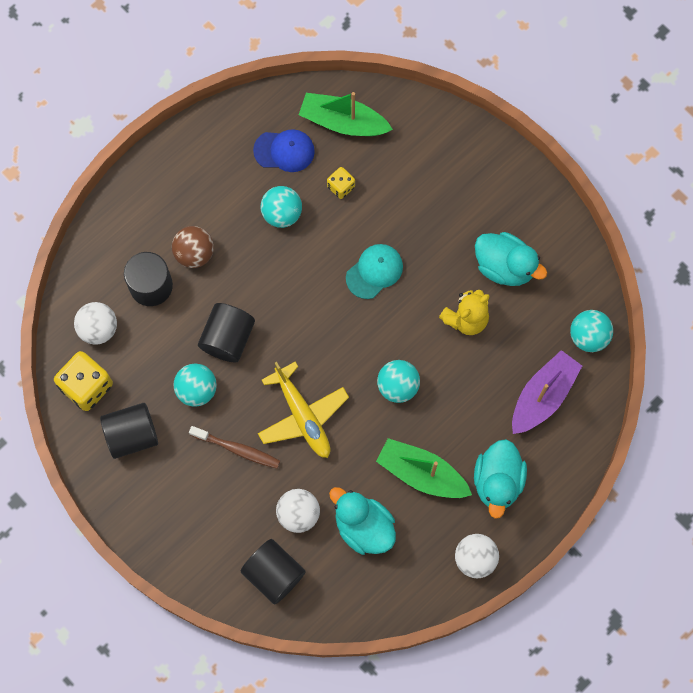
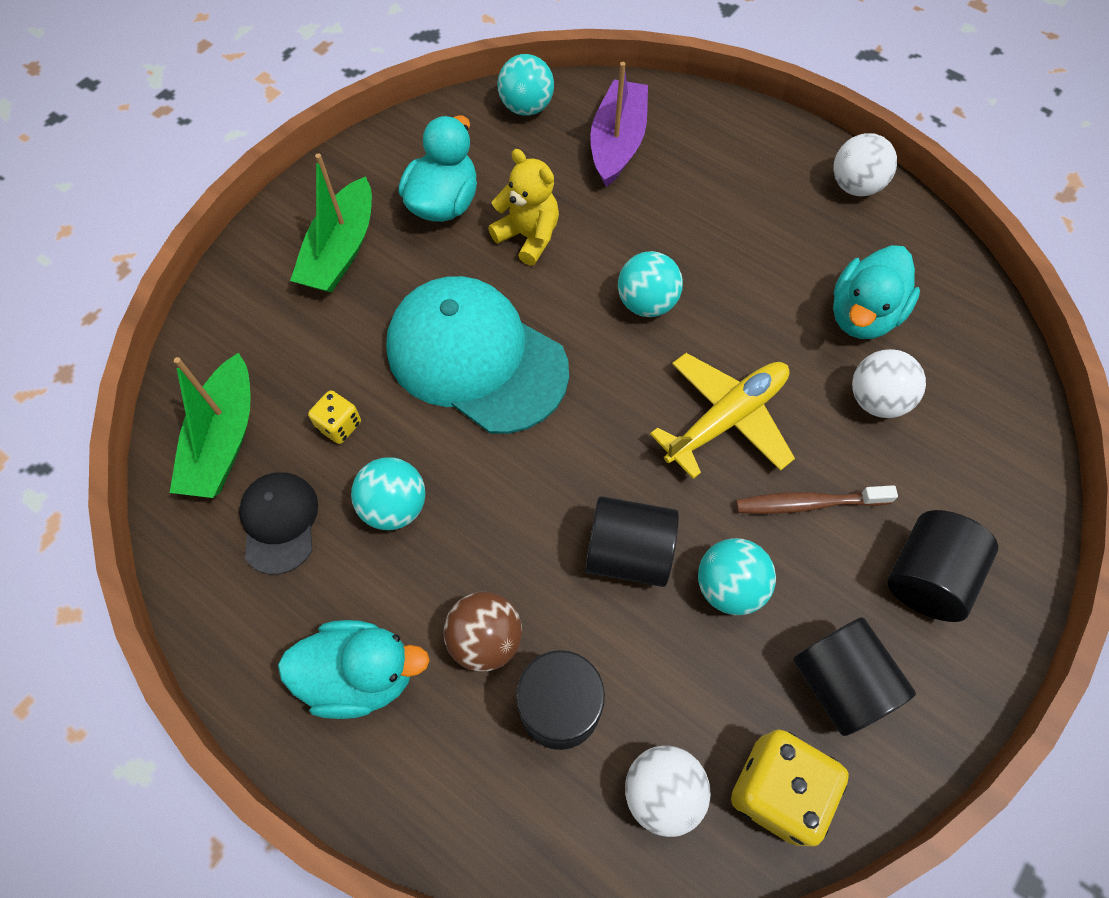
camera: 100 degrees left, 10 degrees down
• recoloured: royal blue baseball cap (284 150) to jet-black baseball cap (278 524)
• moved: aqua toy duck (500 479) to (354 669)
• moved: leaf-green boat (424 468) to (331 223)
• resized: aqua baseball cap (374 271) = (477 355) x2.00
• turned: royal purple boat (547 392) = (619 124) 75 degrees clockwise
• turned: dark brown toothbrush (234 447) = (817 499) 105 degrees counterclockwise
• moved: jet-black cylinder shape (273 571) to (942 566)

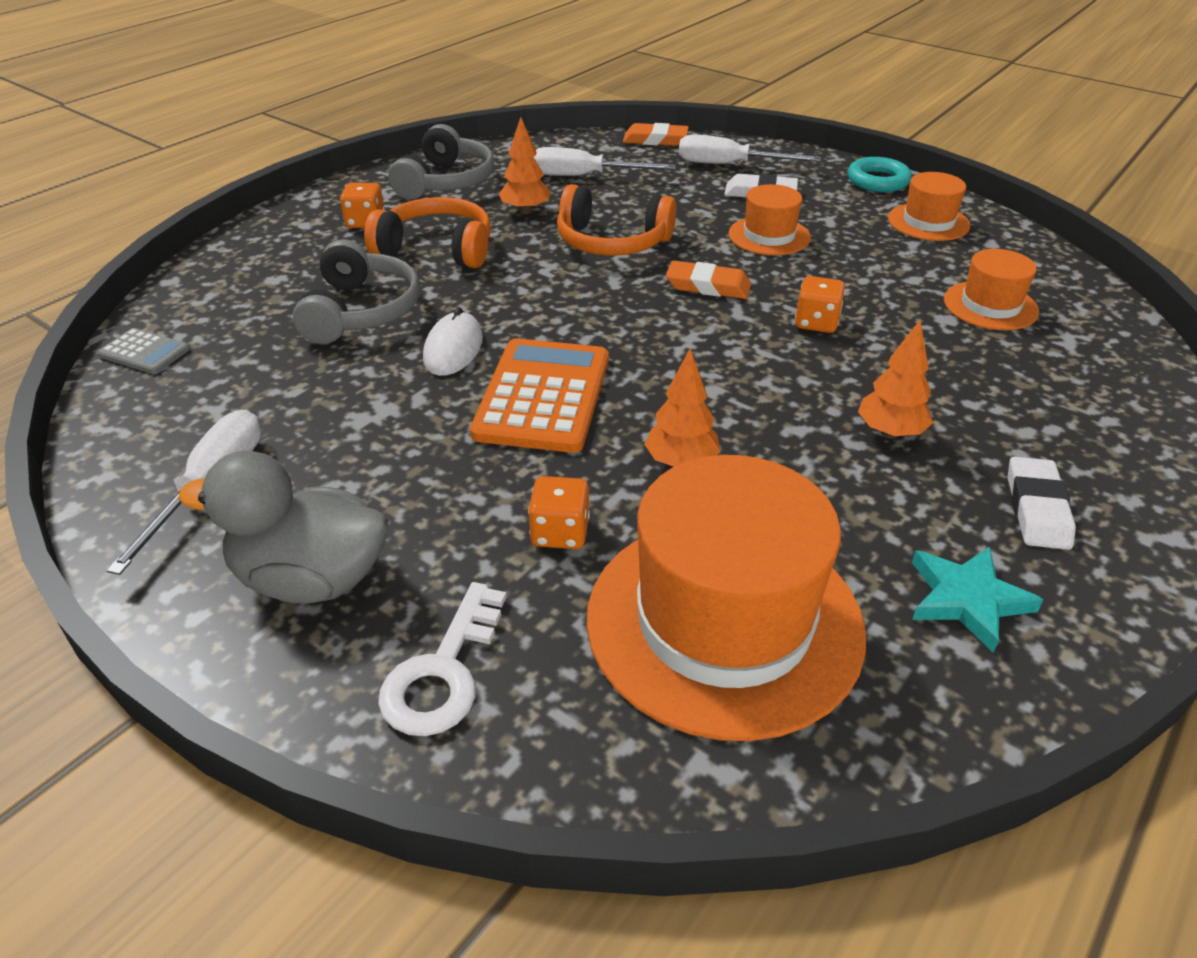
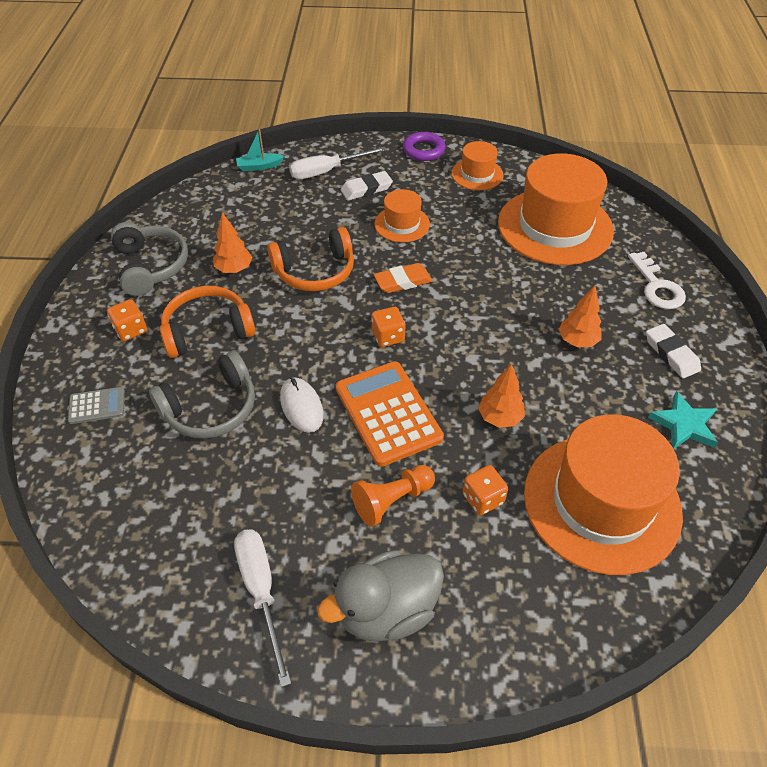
camera: 35 degrees left, 10 degrees up
• moved: ash-grey pocket calculator (143 351) to (96 405)
• turned: ash-grey over-ear headphones (356 291) = (202 395) 90 degrees clockwise
• replaced: orange-coloured eraser (656 134) to aqua boat (260 150)
• added: orange-coloured chess pawn (393 496)
• moved: orange-coloured game die (820 304) to (388 327)
• recoloured: aqua torus (880 174) to royal purple torus (424 146)
• resized: orange-coloured top hat (991 289) = (556 209) x2.05
• moved: white key (442 659) to (657 280)
• removed: white hand screwdriver (605 161)

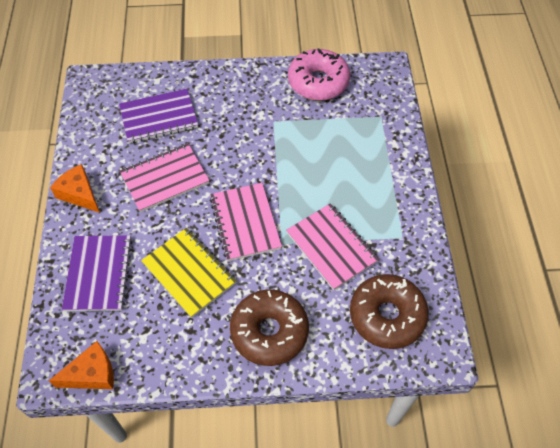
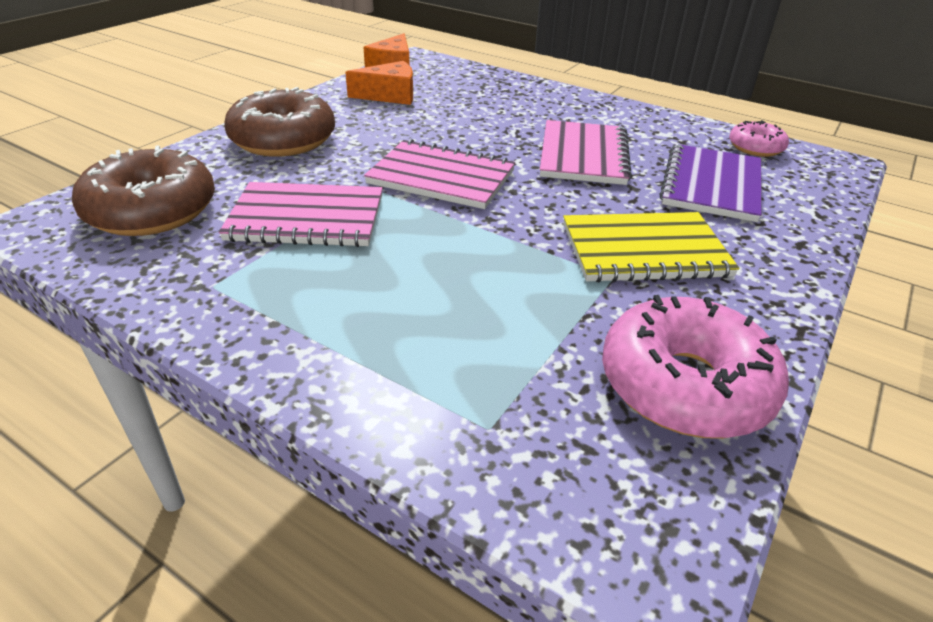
camera: 125 degrees right, 20 degrees down
• moved: orange-coloured cheese (75 188) to (379 83)
• moved: golden notepad (189 273) to (651 247)
• added: rose-pink donut (759 138)
• removed: royal purple notepad (97 273)

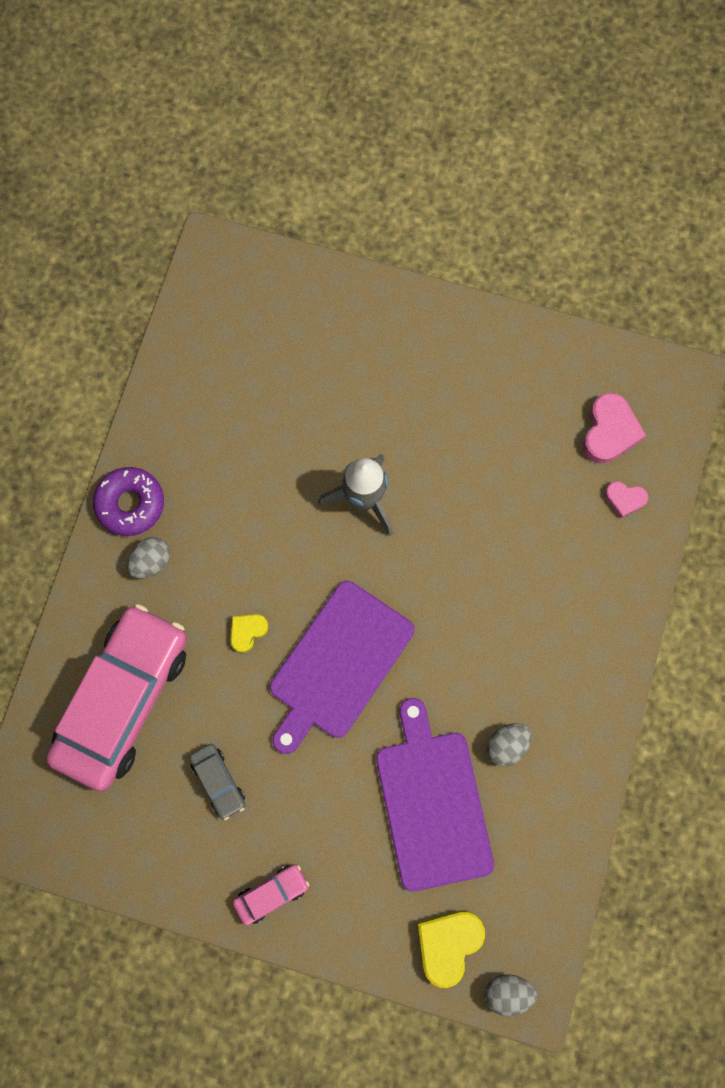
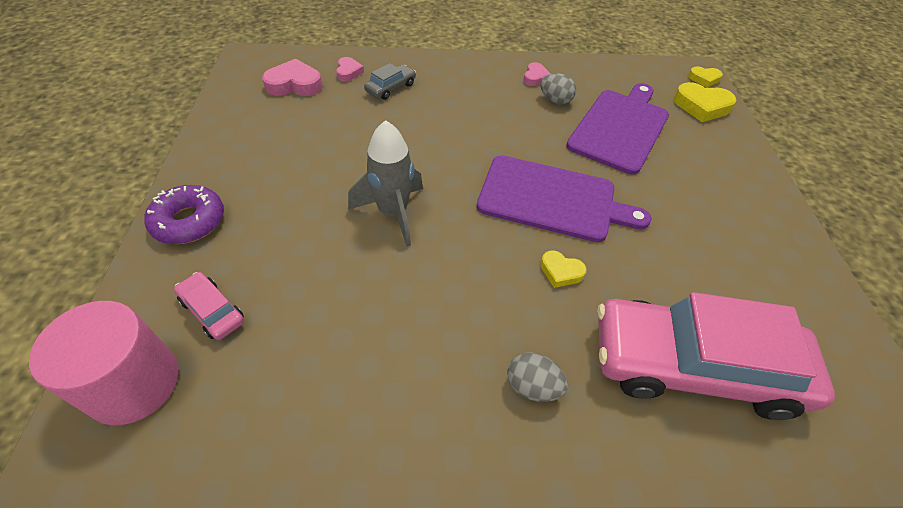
camera: 110 degrees left, 25 degrees down
• added: rose-pink cylinder shape (104 363)
• moved: royal purple donut (128 501) to (184 214)
• moved: rose-pink automobile (271 895) to (209 306)
• moved: ash-grey automobile (217 782) to (390 81)
• added: rose-pink heart (536 74)
• turned: royal purple cutting board (435 795) = (617 129) 150 degrees clockwise
• replaced: ash-grey egg shape (511 995) to golden heart (705 77)

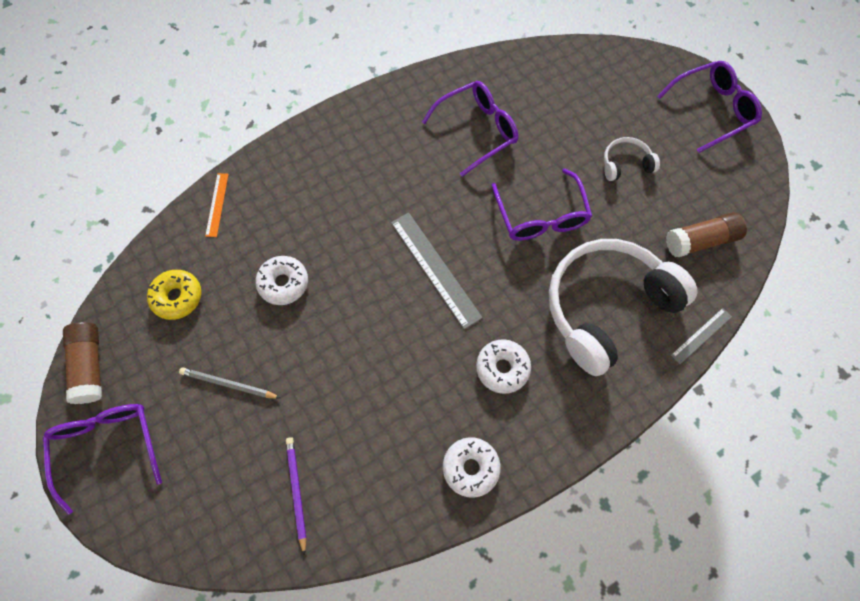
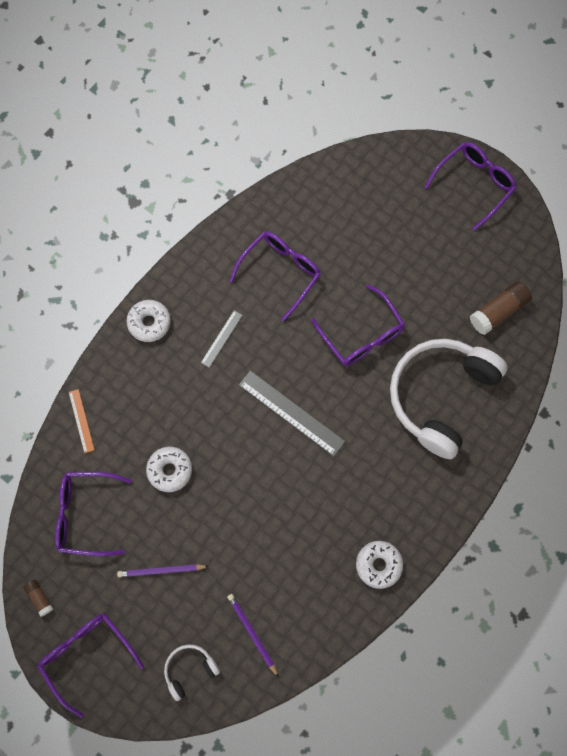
camera: 20 degrees left, 5 degrees up
• resized: dark brown glue (82 363) = (38 598) x0.53
• replaced: golden donut (174 295) to royal purple eyeglasses (93 514)
• recoloured: ash-grey lead pencil (229 383) to royal purple lead pencil (163 570)
• moved: white donut (503 366) to (148 321)
• moved: white over-ear headphones (632 159) to (192 672)
• moved: ash-grey measuring stick (701 336) to (222 339)

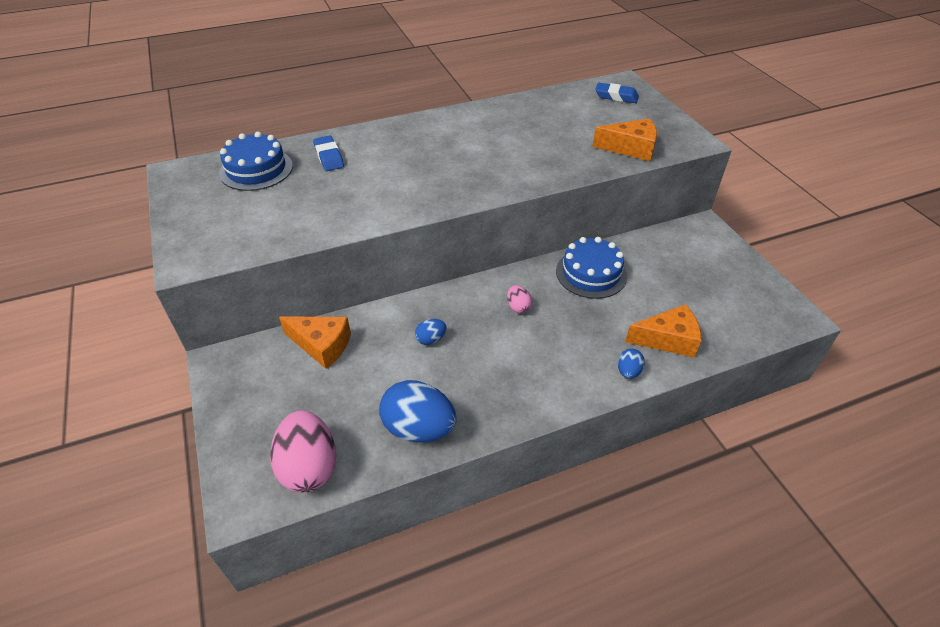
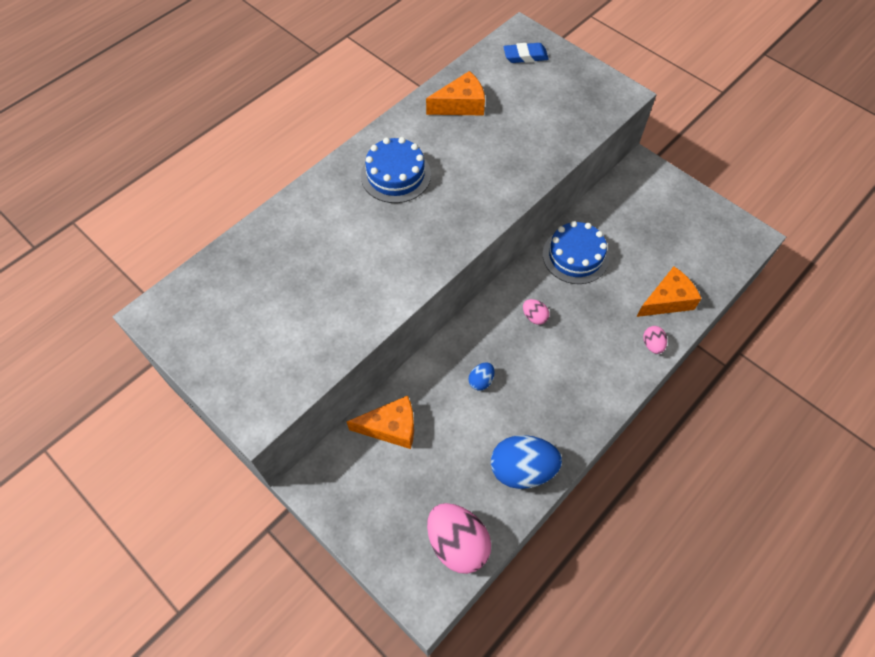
camera: 25 degrees left, 15 degrees up
• moved: royal blue layer cake (256 161) to (396 170)
• moved: orange-coloured cheese (624 139) to (455 93)
• recoloured: royal blue egg shape (631 364) to rose-pink egg shape (655 340)
• removed: royal blue eraser (328 153)

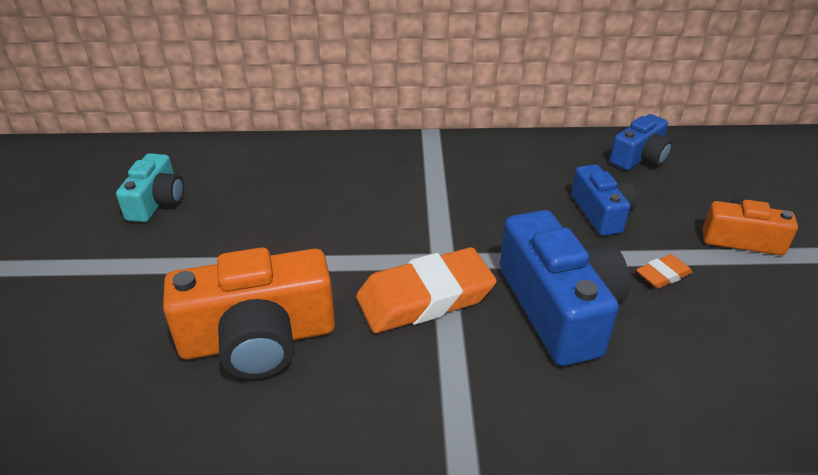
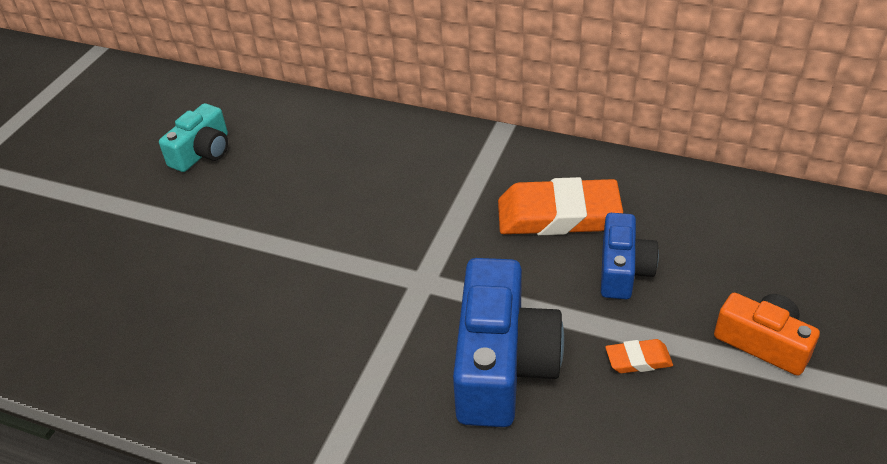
camera: 25 degrees right, 5 degrees up
• moved: orange-coloured eraser (426 290) to (560 206)
• removed: orange-coloured photo camera (249 313)
• removed: royal blue photo camera (641 142)

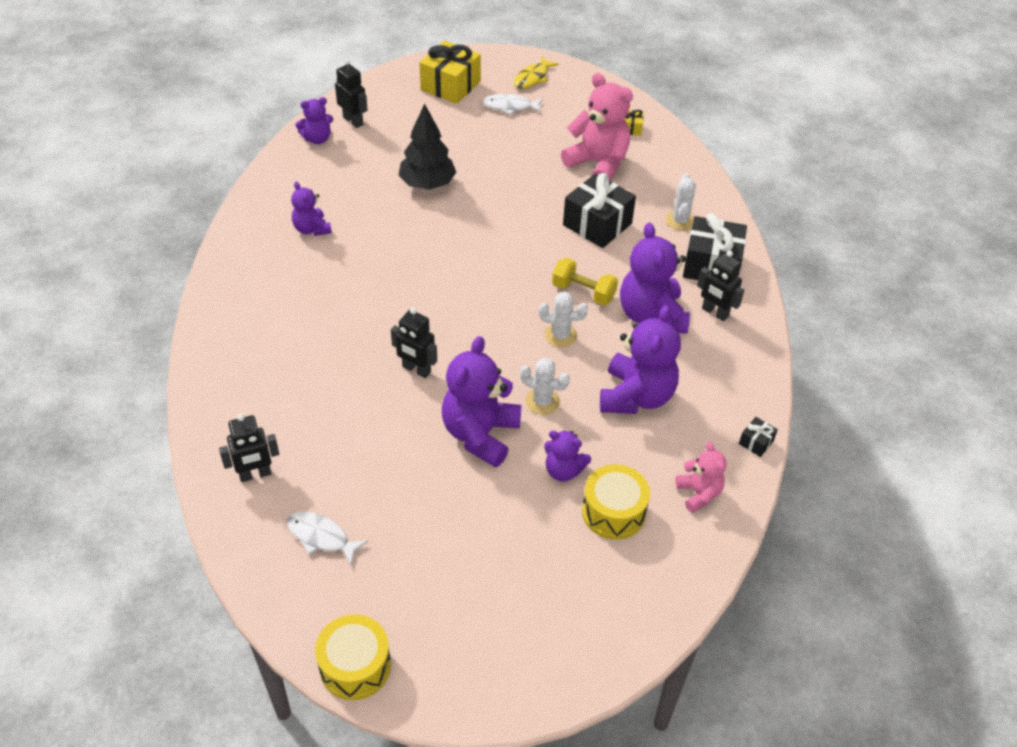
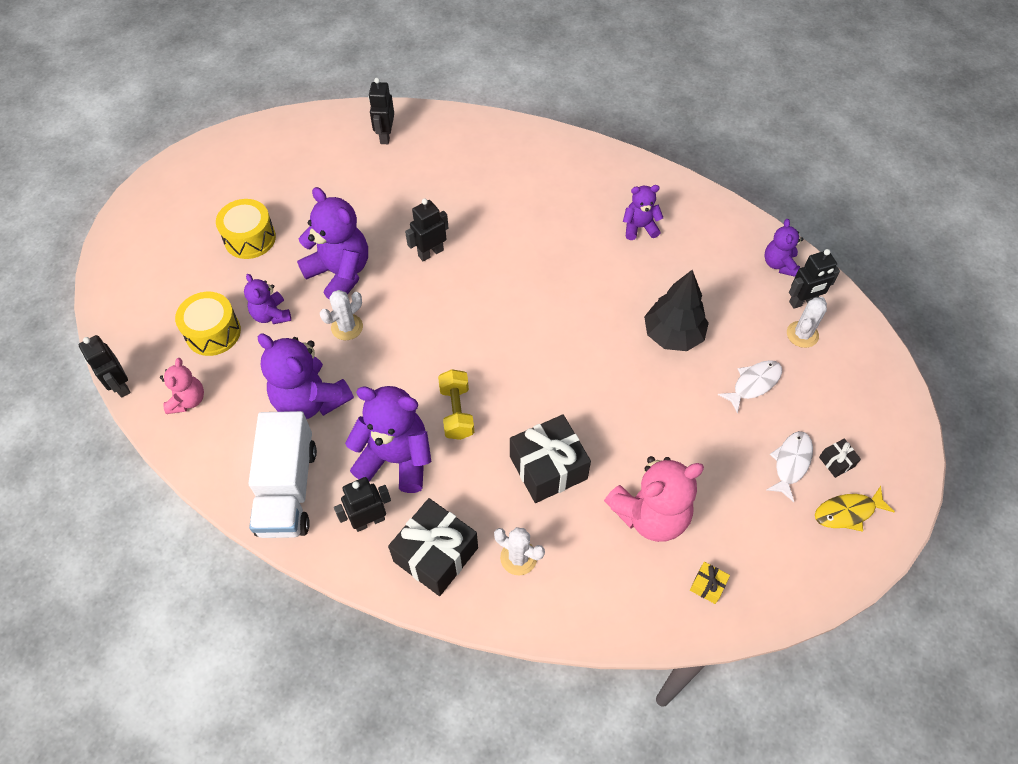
camera: 115 degrees right, 10 degrees up
• added: jet-black robot figure (105 366)
• turned: rose-pink teddy bear (701 477) = (182 386) 90 degrees counterclockwise
• moved: golden drum (353 657) to (246 229)
• turned: royal purple teddy bear (567 456) = (267 299) 75 degrees counterclockwise
• added: white lorry (282 474)
• turned: golden dumbbell (585 281) = (456 404) 60 degrees counterclockwise
• moved: white fish figure (327 538) to (750 386)
• moved: white cactus (563 319) to (807 322)
• turned: golden fish figure (536 72) = (855 509) 75 degrees counterclockwise
• moved: jet-black wrapped gift (758 437) to (840 458)
• removed: golden wrapped gift (450 72)

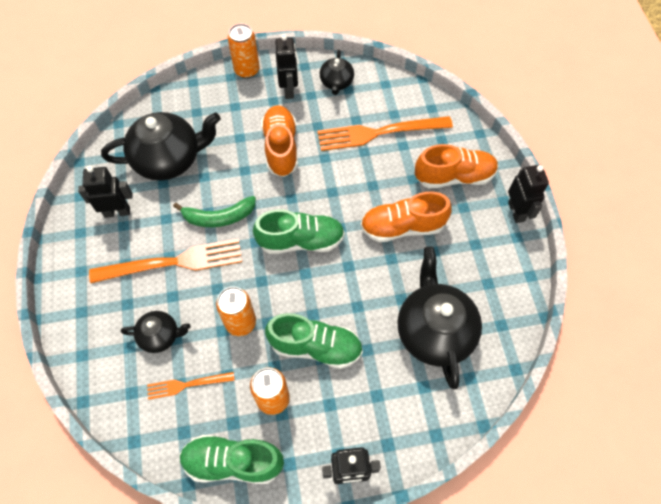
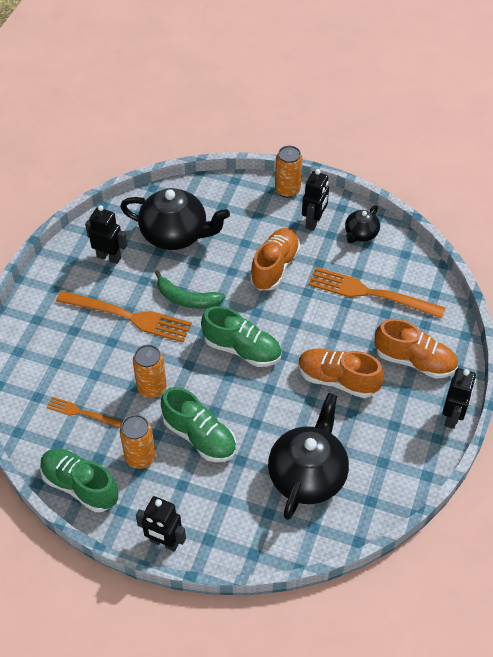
camera: 30 degrees right, 10 degrees down
• removed: jet-black teapot (155 332)

